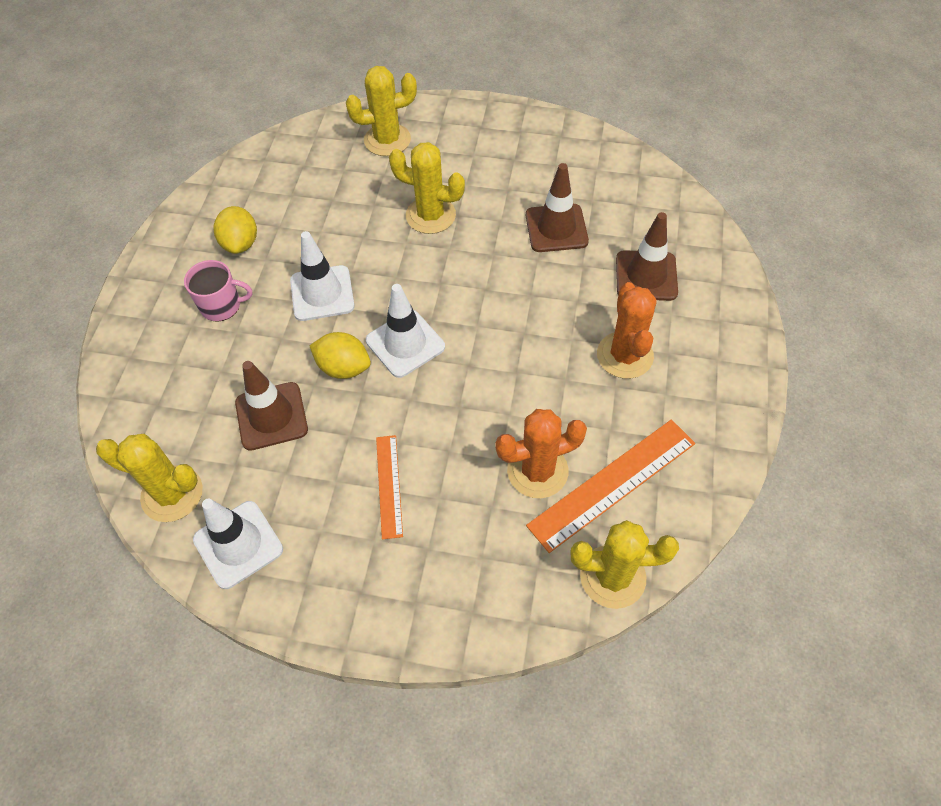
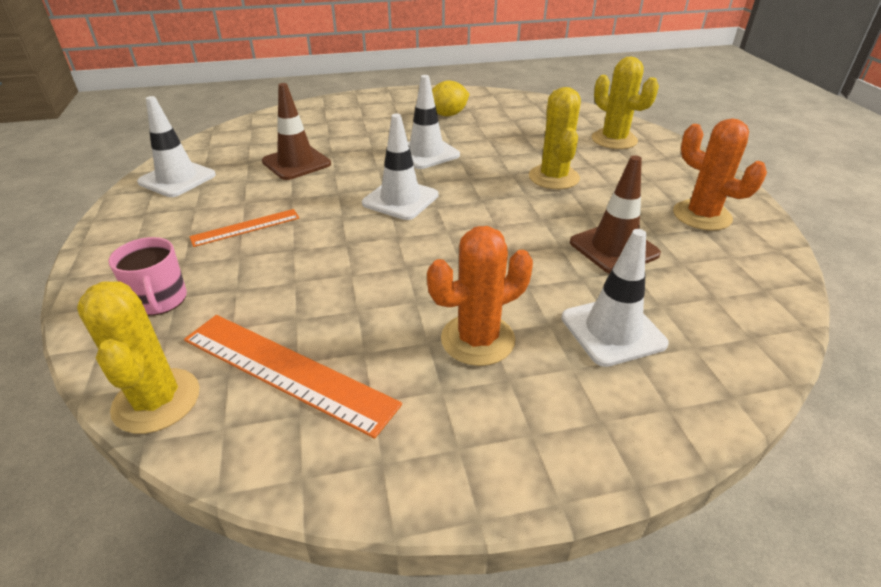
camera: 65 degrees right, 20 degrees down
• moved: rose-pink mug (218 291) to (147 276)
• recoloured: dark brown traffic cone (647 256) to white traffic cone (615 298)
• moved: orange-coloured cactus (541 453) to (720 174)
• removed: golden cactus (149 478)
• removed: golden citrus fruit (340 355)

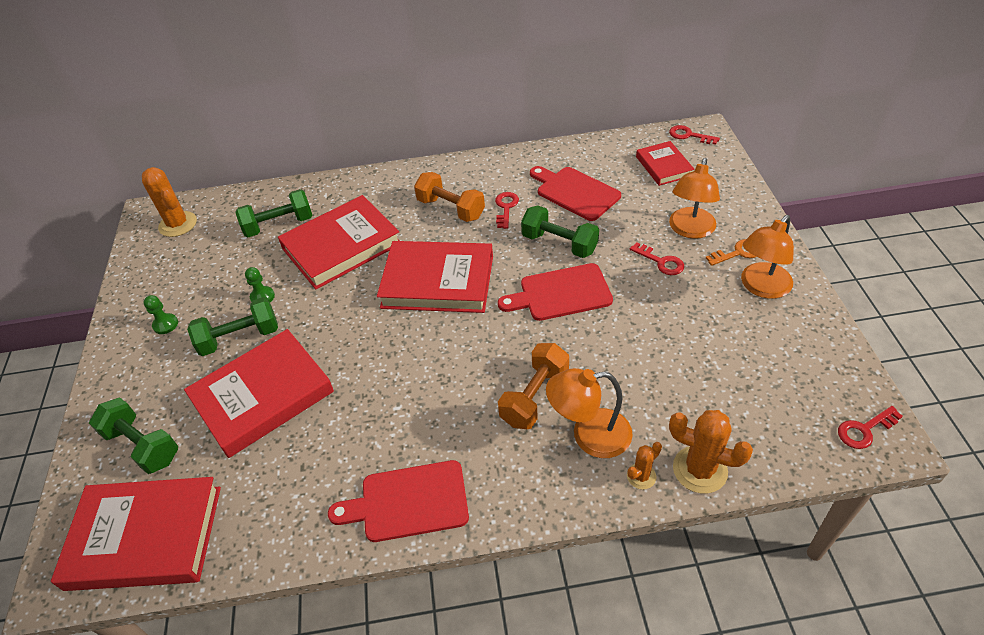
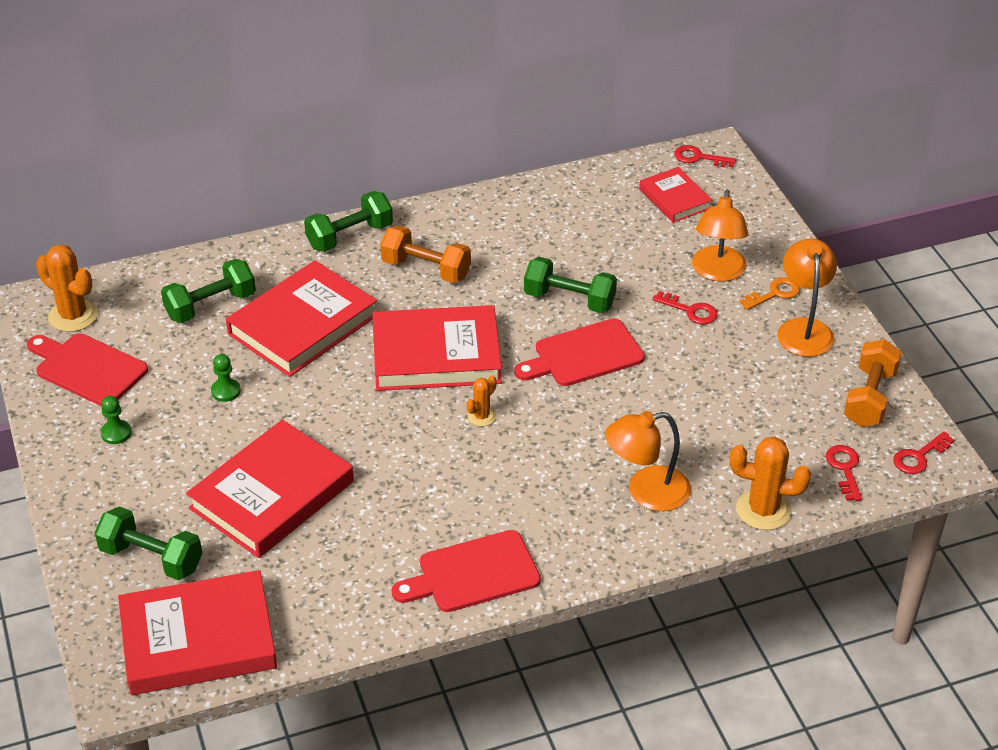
camera: 15 degrees left, 5 degrees down
• moved: crimson cutting board (575 193) to (87 369)
• moved: leaf-green dumbbell (232 326) to (348 221)
• moved: orange-coloured cactus (644 465) to (481 401)
• turned: orange-coloured desk lamp (767 257) = (807 298) 150 degrees clockwise
• moved: crimson key (507 210) to (844 473)
• moved: orange-coloured dumbbell (533 386) to (873 383)

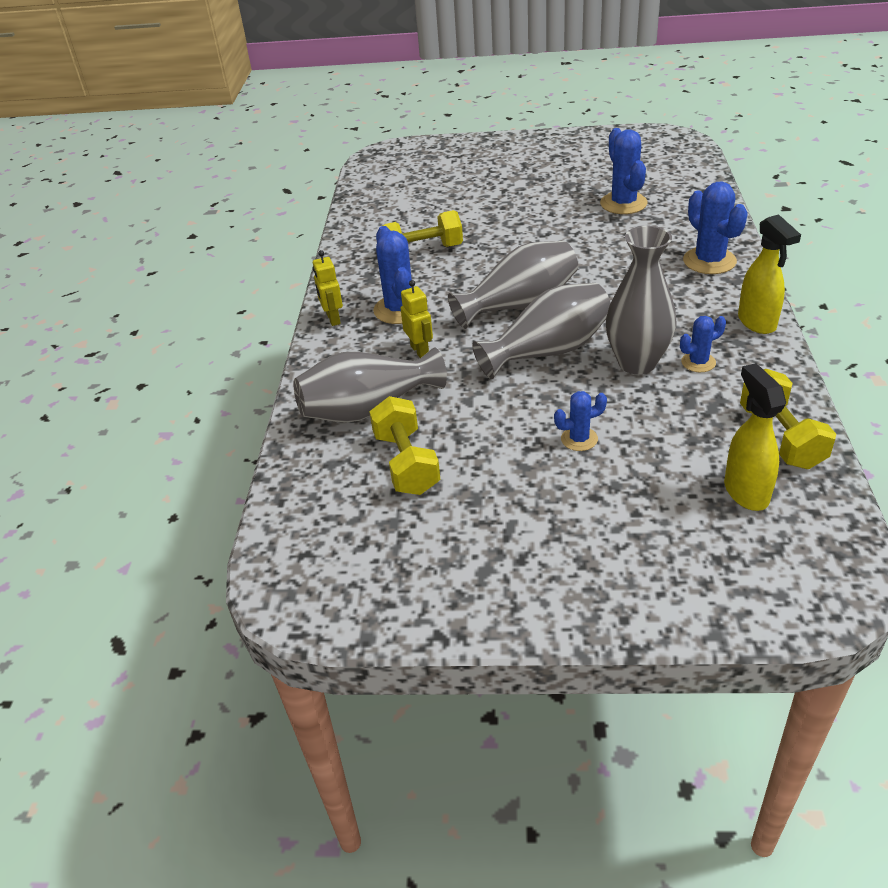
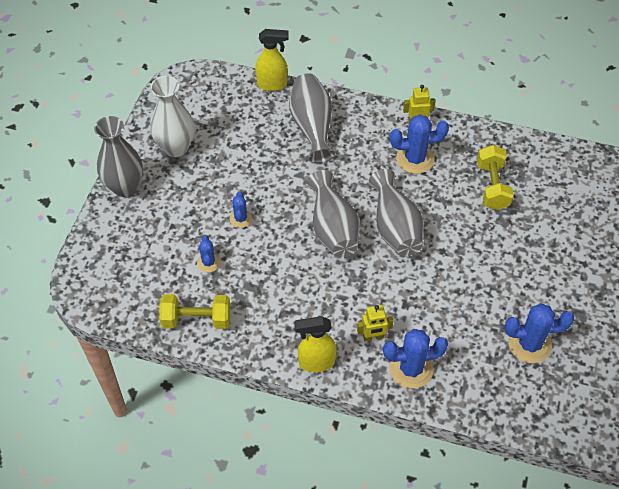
camera: 100 degrees right, 15 degrees up
• moved: ash-grey vase (641 300) to (118 156)
• added: white vase (172 116)
• moved: royal blue cactus (703 344) to (208 253)
• moved: golden sprayer (755 437) to (272 60)
• moved: golden robot figure (416 319) to (375 323)
• removed: golden dumbbell (404 445)

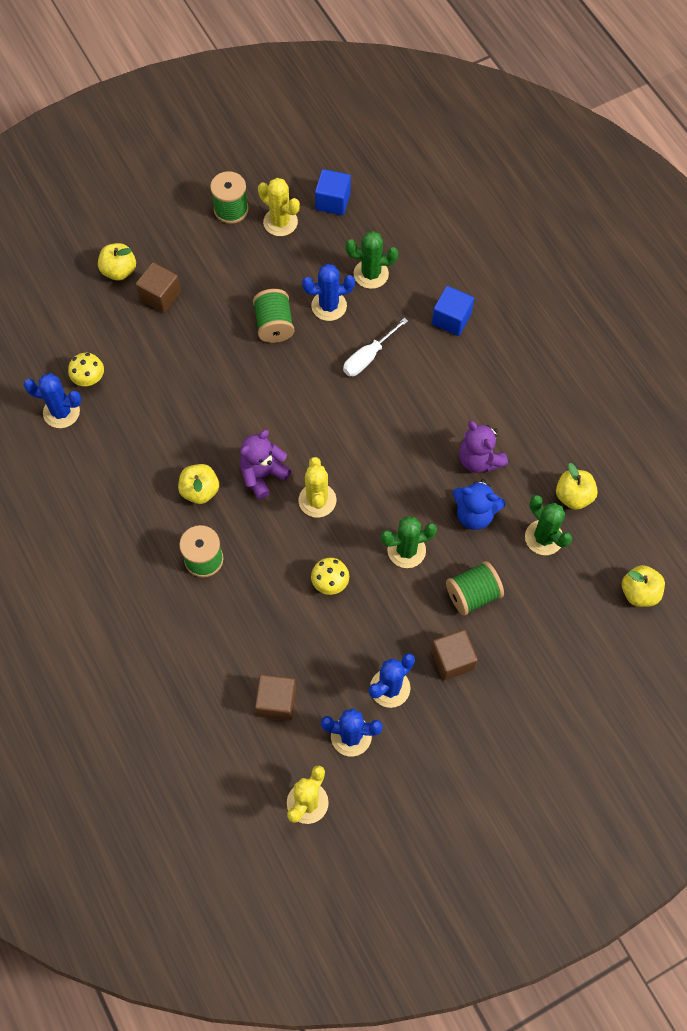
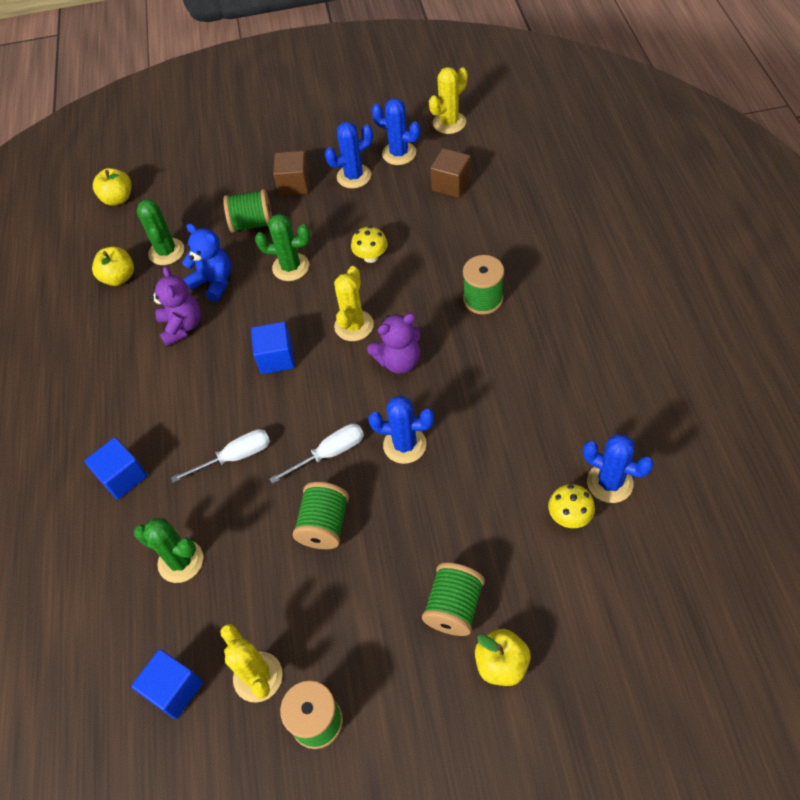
camera: 155 degrees left, 10 degrees down
• added: royal blue block (273 348)
• added: white hand screwdriver (316 454)
• moved: royal blue cactus (328 292) to (401 430)
• replaced: dark brown block (158 287) to leaf-green bobbin (453 599)
• removed: golden apple fruit (198 484)

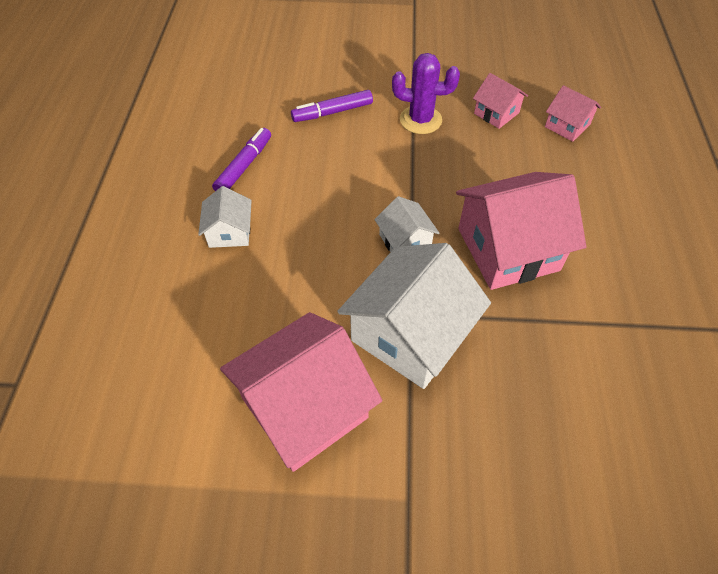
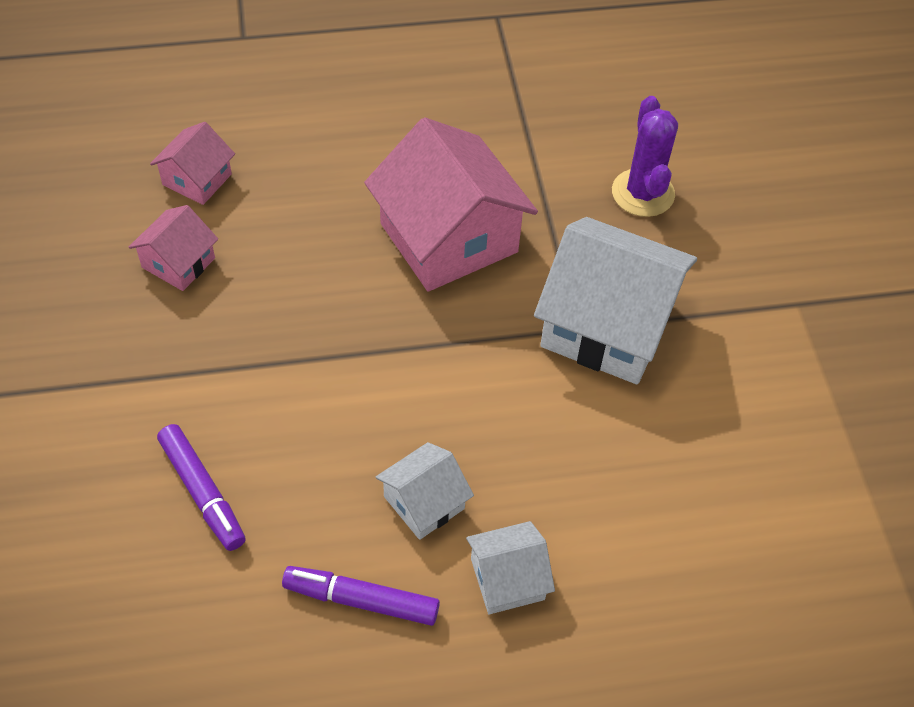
camera: 105 degrees left, 0 degrees up
• moved: white house (406 224) to (425 491)
• moved: royal purple cactus (426 93) to (645 156)
• removed: rose-pink house (301 392)

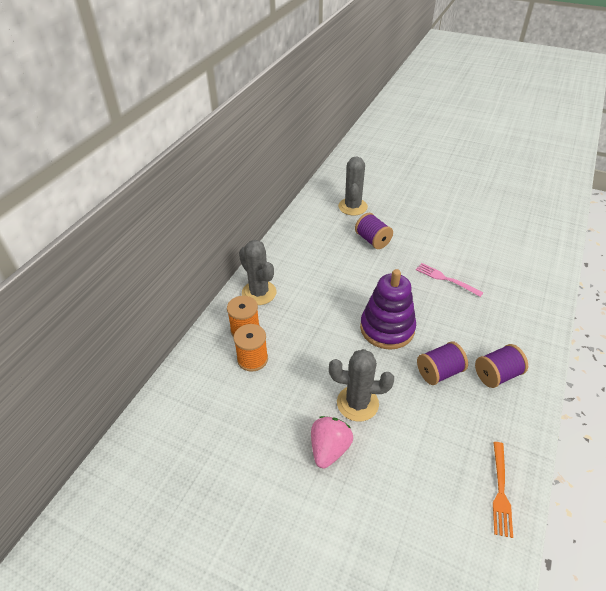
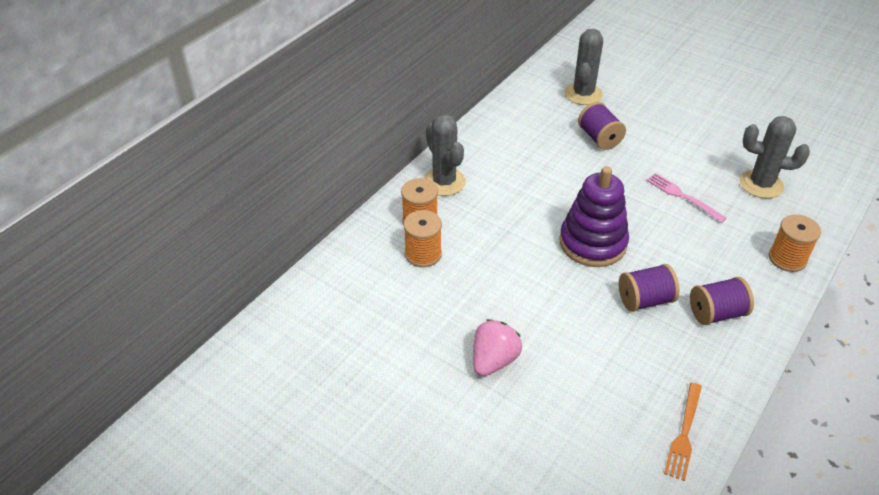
camera: 10 degrees right, 0 degrees up
• moved: ash-grey cactus (361 385) to (775 157)
• added: orange-coloured bobbin (795 243)

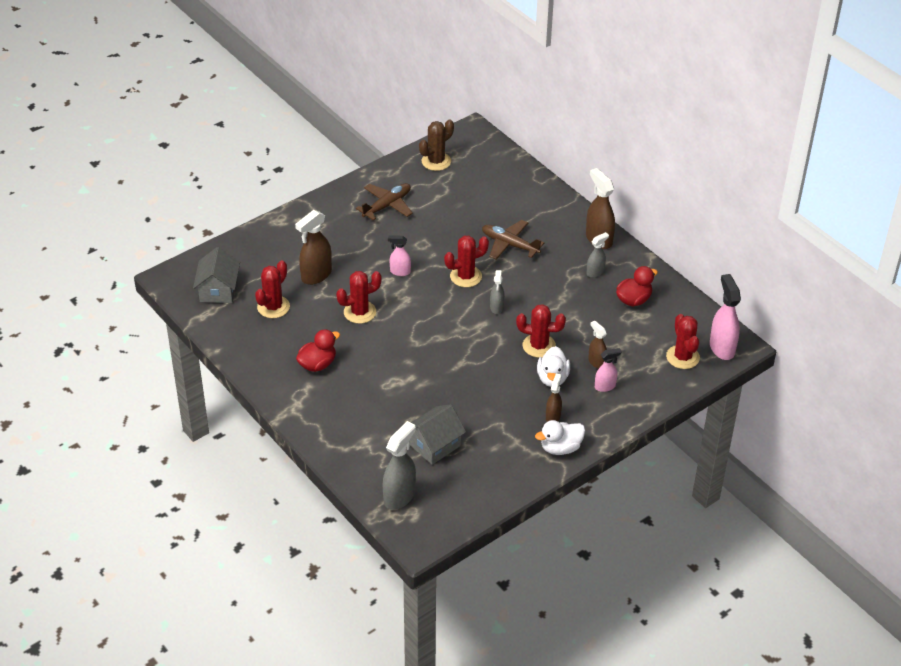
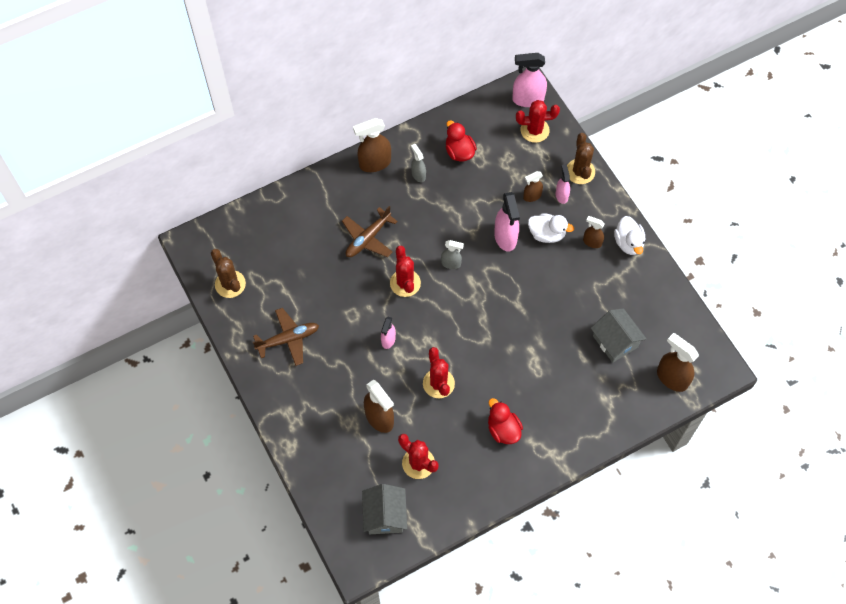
camera: 80 degrees left, 20 degrees up
• turned: dark brown toy plane (384 202) = (286 337) 105 degrees clockwise
• turned: ash-grey house (216 275) = (384 509) 75 degrees clockwise
• replaced: crimson cactus (541 331) to rose-pink sprayer (507 221)
• added: dark brown cactus (581 158)
• recoloured: ash-grey sprayer (399 465) to dark brown sprayer (678 362)

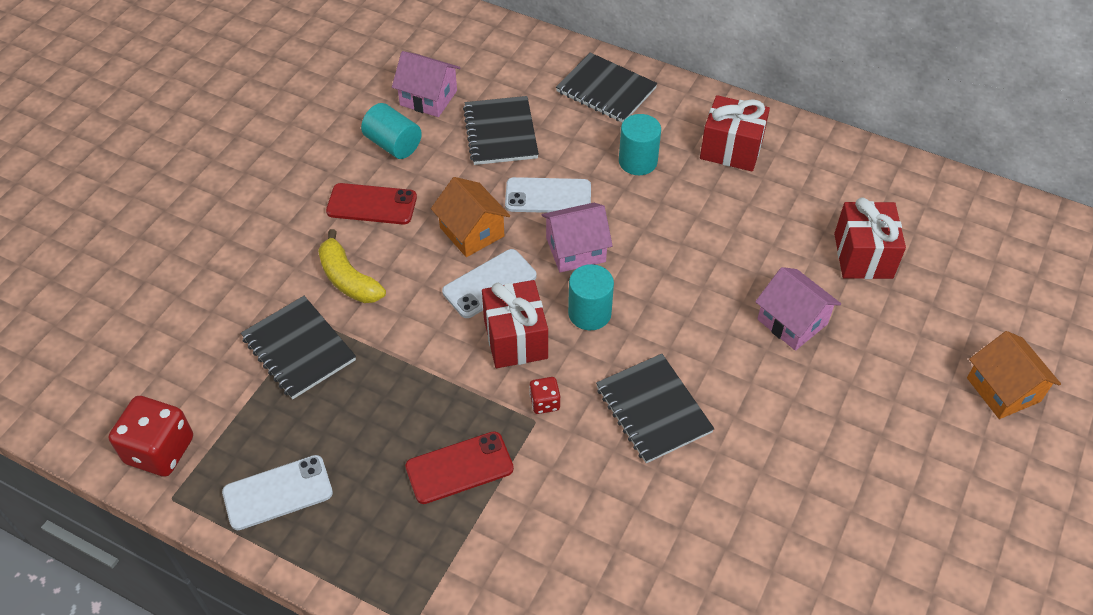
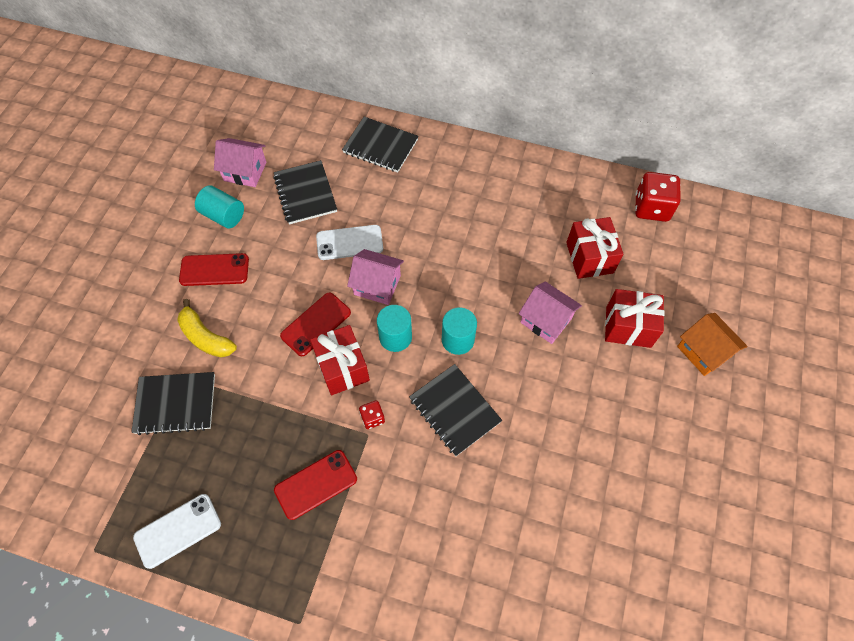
camera: 10 degrees left, 10 degrees up
• turned: jet-black notepad (298 347) = (173 403) 45 degrees counterclockwise
• recoloured: white smartphone (489 283) to crimson smartphone (315 324)
• turned: rose-pink house (577 238) = (375 277) 45 degrees clockwise
• moved: aqua cylinder shape (640 144) to (459 331)
• moved: crimson wrapped gift (735 133) to (635 318)
• moved: crimson game die (151 436) to (658 197)
• removed: orange-coloured house (470 217)

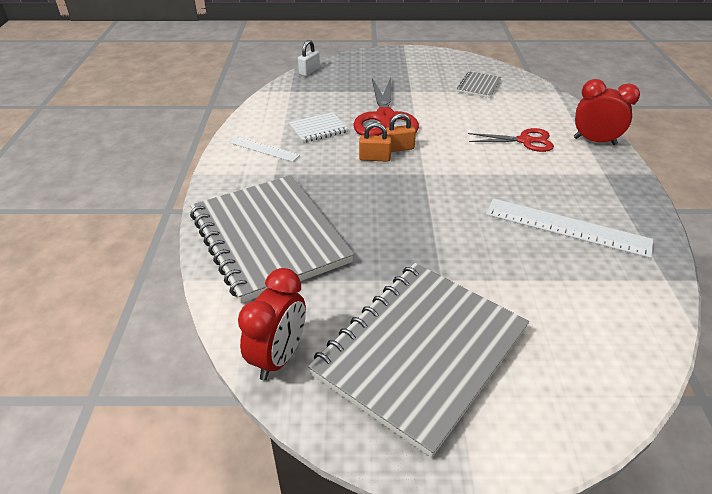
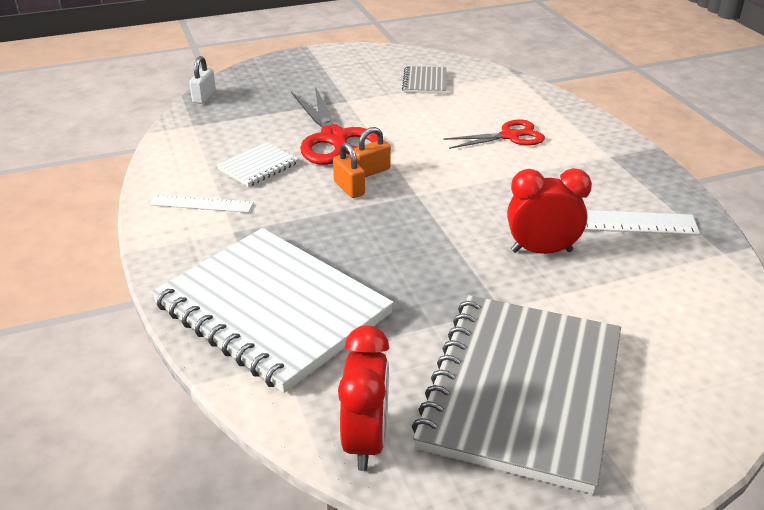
camera: 20 degrees left, 5 degrees down
• recoloured: ash-grey notepad (272 239) to white notepad (272 310)
• turned: orange-coloured padlock (375 142) = (349 170) 75 degrees clockwise
• moved: crimson clock (607 112) to (549 211)

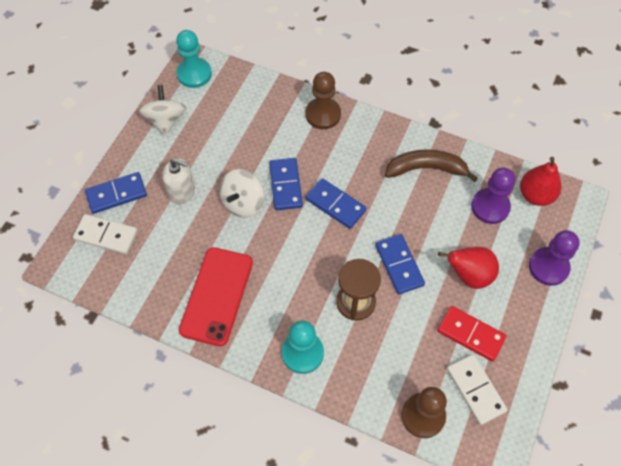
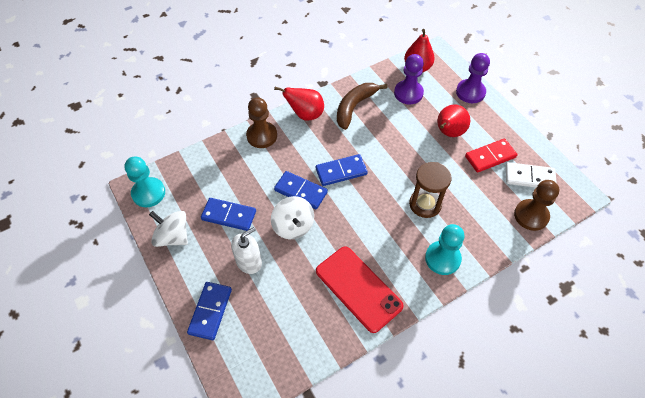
camera: 55 degrees left, 5 degrees down
• moved: royal blue domino (400 264) to (228 214)
• added: crimson pear (299 104)
• removed: white domino (105 234)

